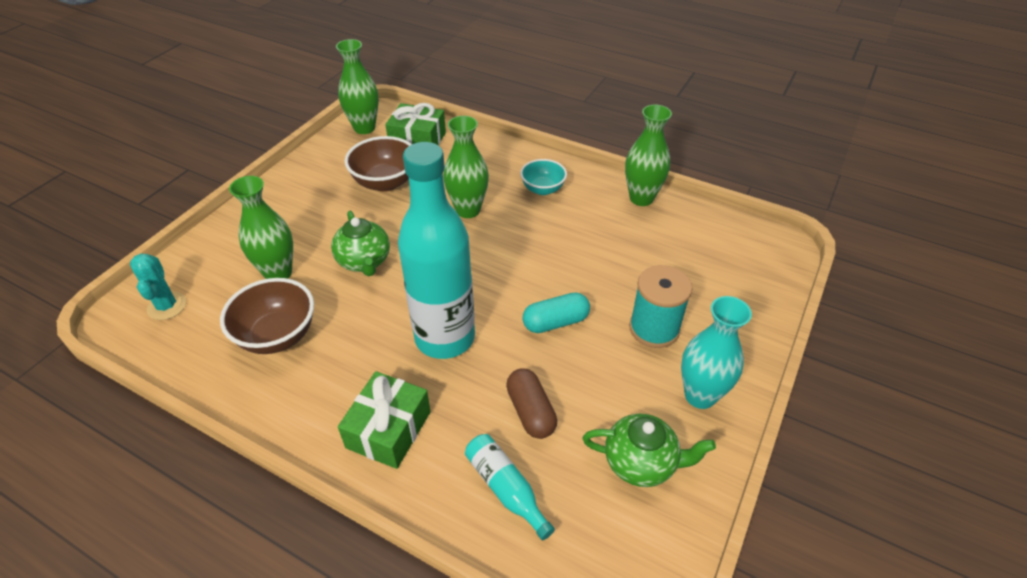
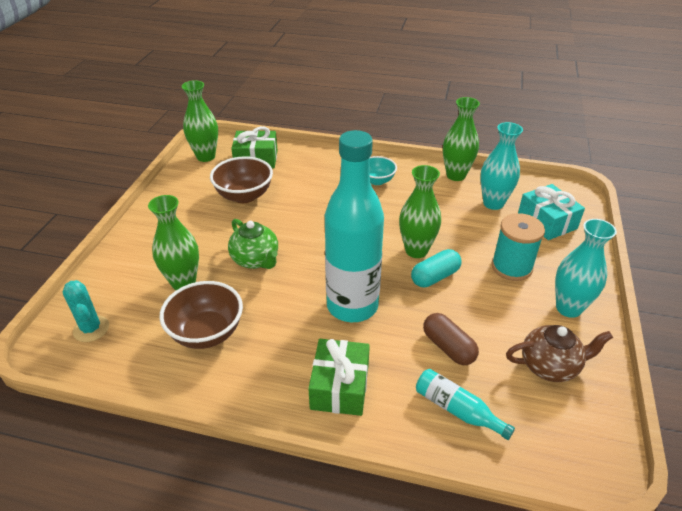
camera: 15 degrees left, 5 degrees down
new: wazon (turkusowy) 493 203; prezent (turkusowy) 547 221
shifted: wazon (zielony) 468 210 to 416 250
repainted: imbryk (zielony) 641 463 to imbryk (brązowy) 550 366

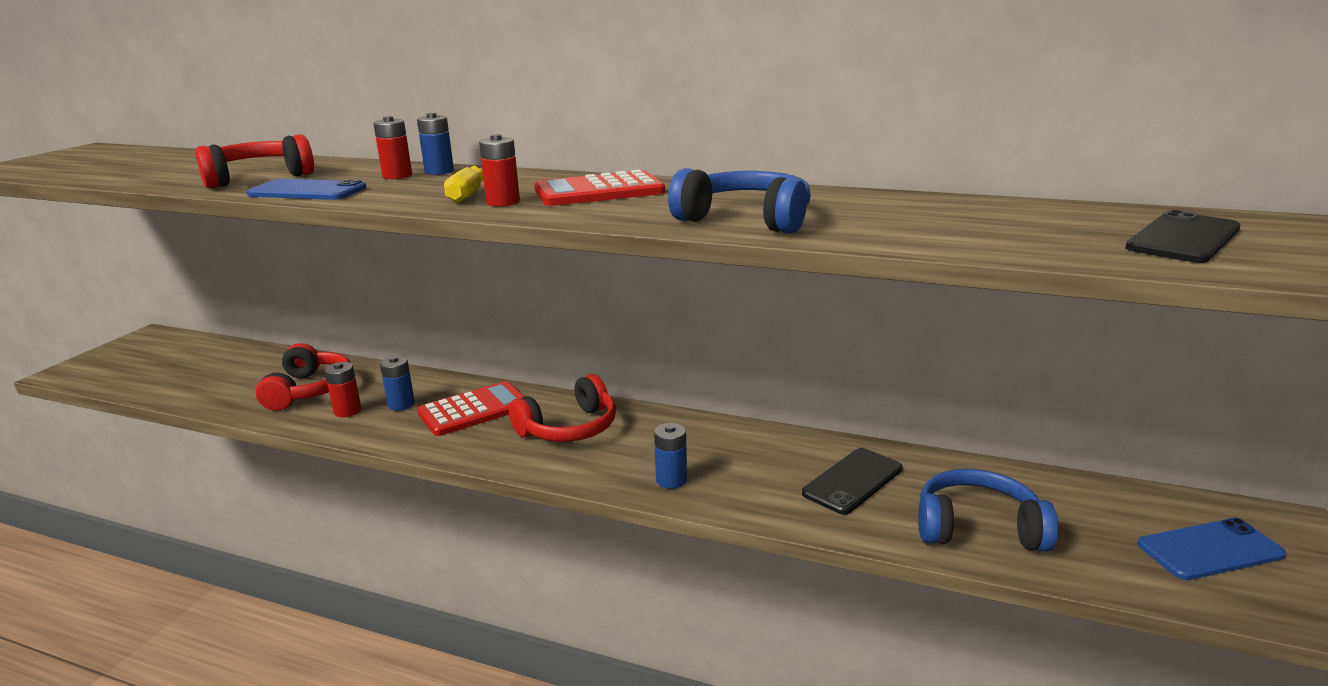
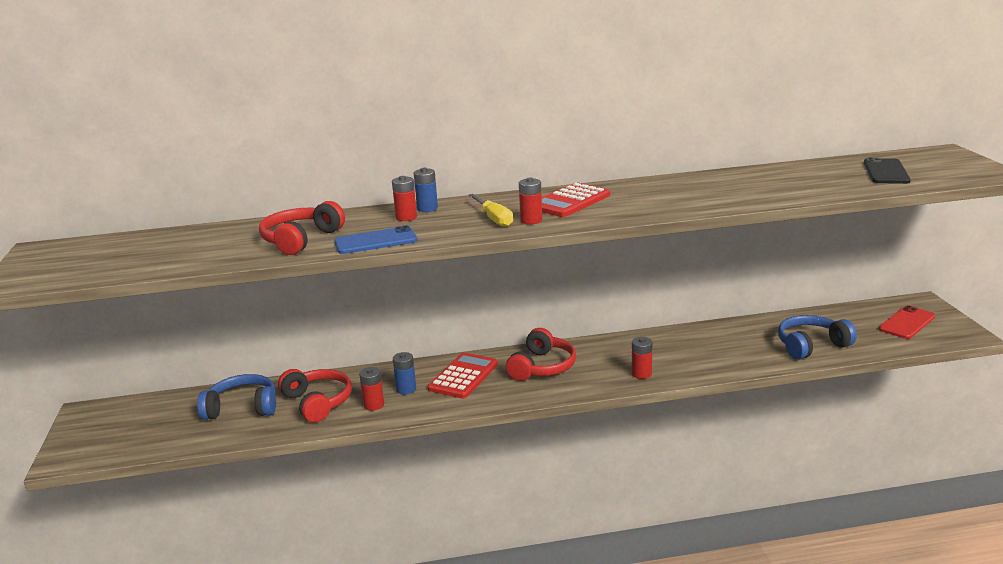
camera: 30 degrees left, 0 degrees up
gone: telefon (czarny) 852 481
shifted: słuchawki (niebieski) 745 219 to 242 408
repainted: bateria (niebieski) 671 480 to bateria (czerwony) 641 374; telefon (niebieski) 1210 550 to telefon (czerwony) 907 323

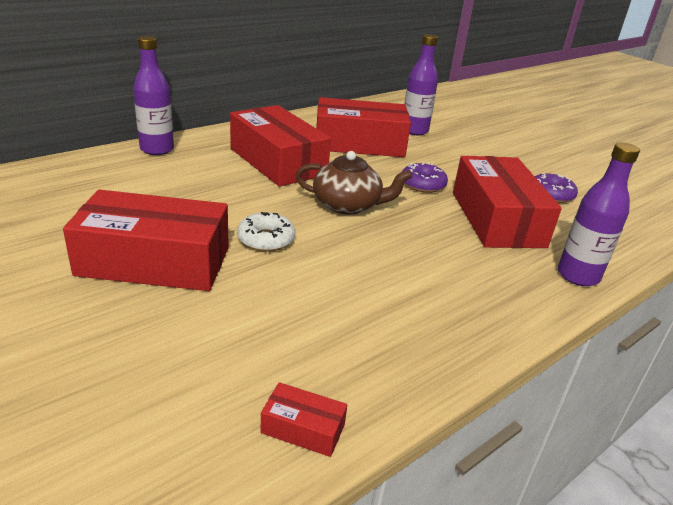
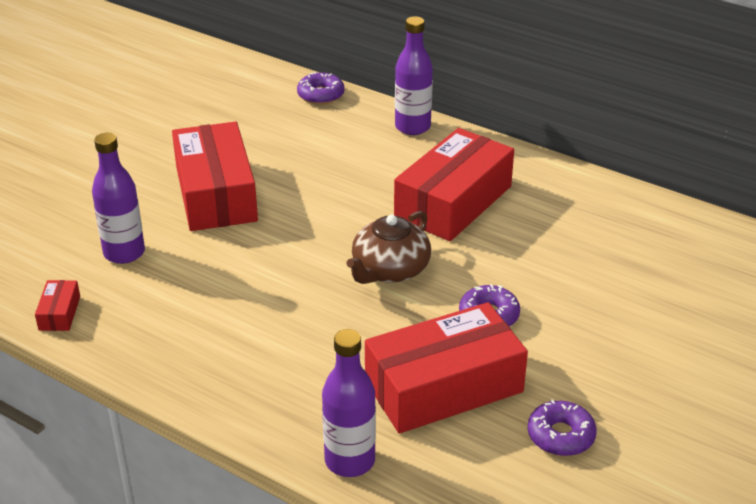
camera: 75 degrees right, 5 degrees up
gone: pudełko (czerwony) 359 143; donut (biały) 266 239
new: donut (fioletowy) 321 95
shifted: butelka (fioletowy) 414 131 to 124 253
rotated: imbryk (brązowy) 348 205 = 389 270 45 degrees clockwise

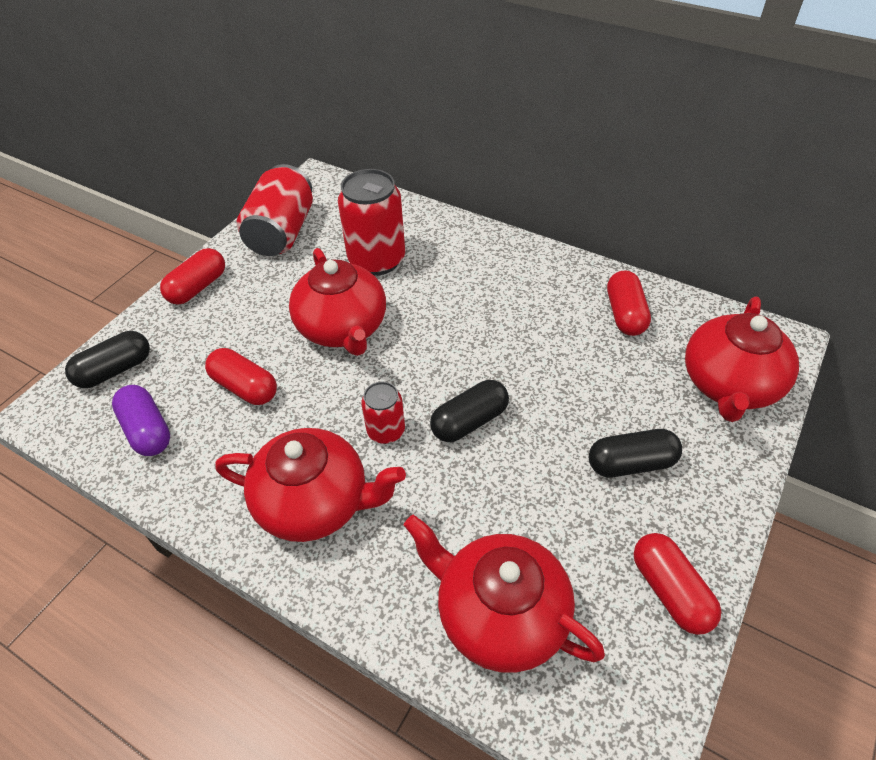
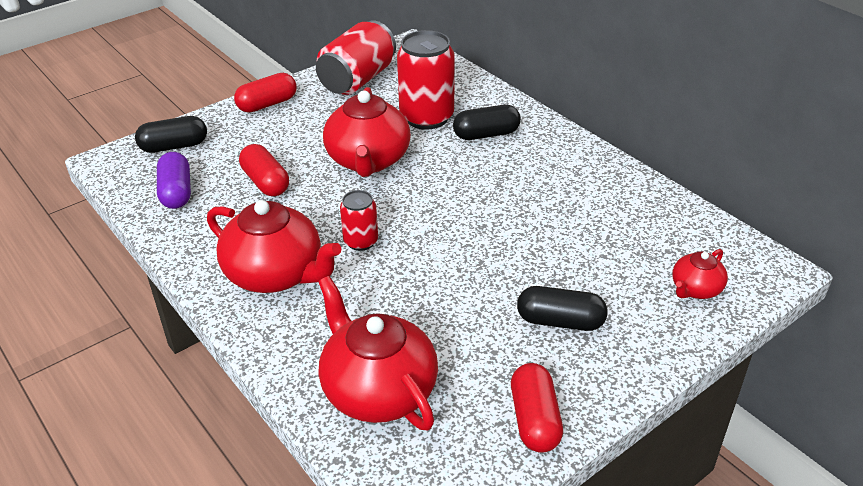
camera: 20 degrees right, 10 degrees down
gone: kapsułka (czerwony) 625 314
shifted: kapsułka (czarny) 469 421 to 486 134
scaled: imbryk (czerwony) 729 385 = 695 289 x0.51

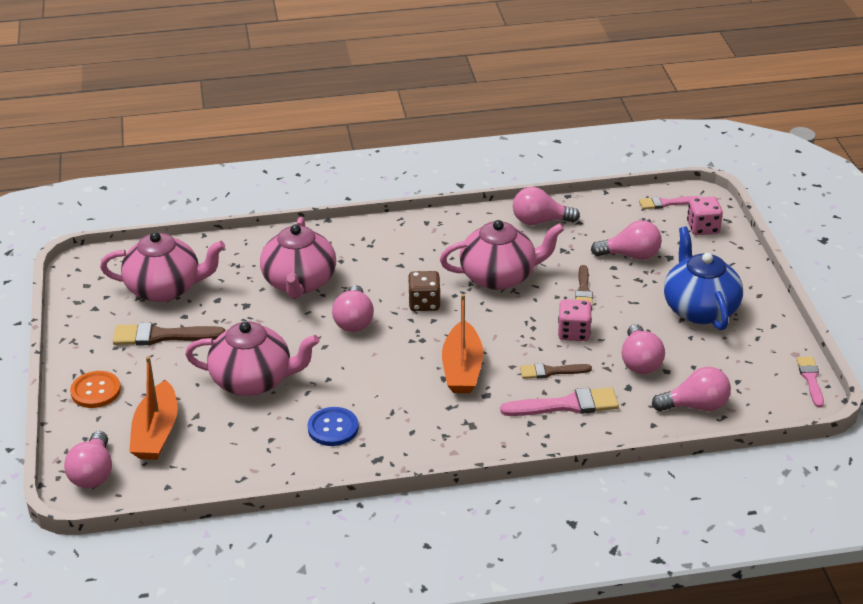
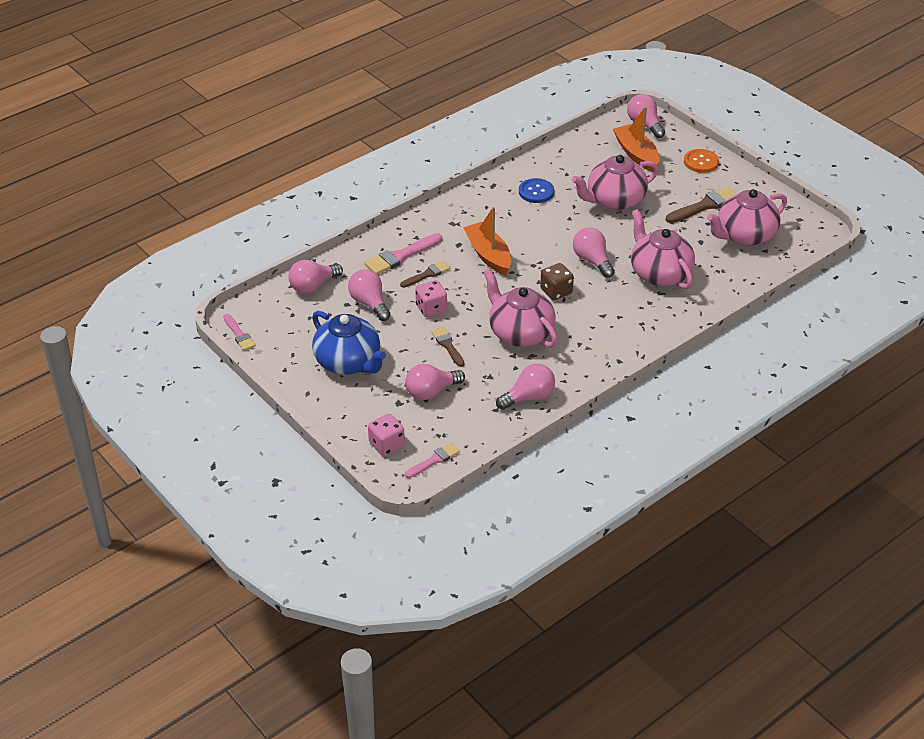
camera: 150 degrees right, 5 degrees up
rotated: imbryk (różowy) 499 276 = 520 333 90 degrees clockwise

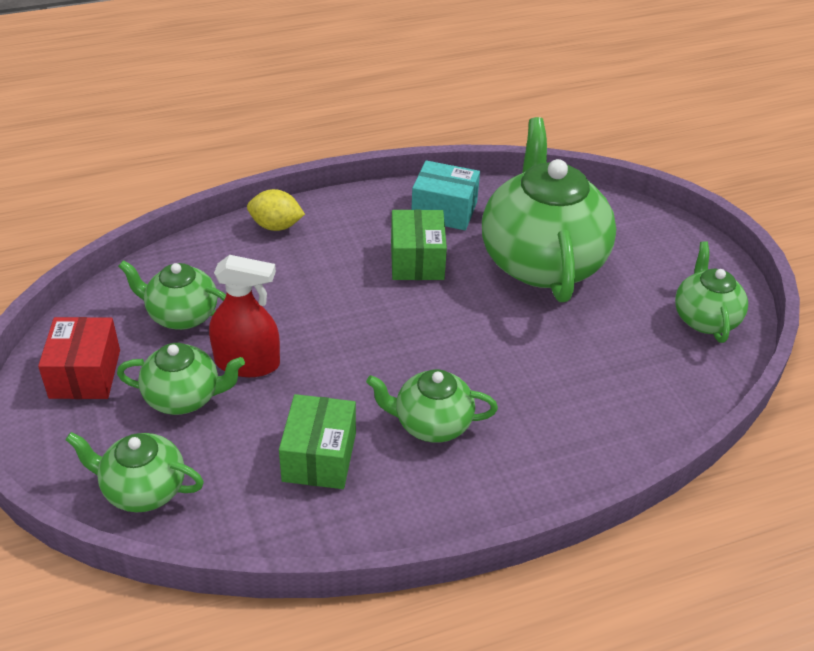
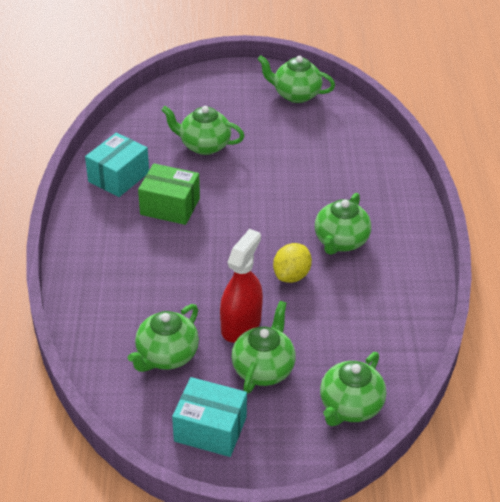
camera: 70 degrees left, 0 degrees up
gone: pudełko (zielony) 319 457
shifted: cytryna (żółty) 276 226 to 291 275
repainted: pudełko (czerwony) 85 374 to pudełko (turkusowy) 210 429
scaled: imbryk (zielony) 541 261 = 204 145 x0.51

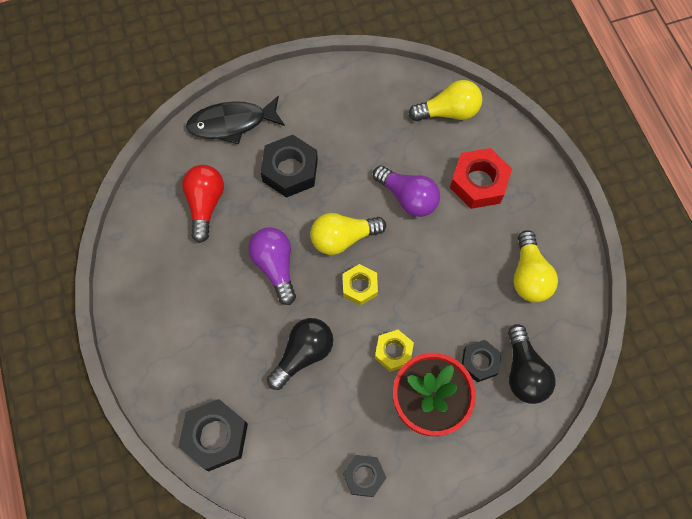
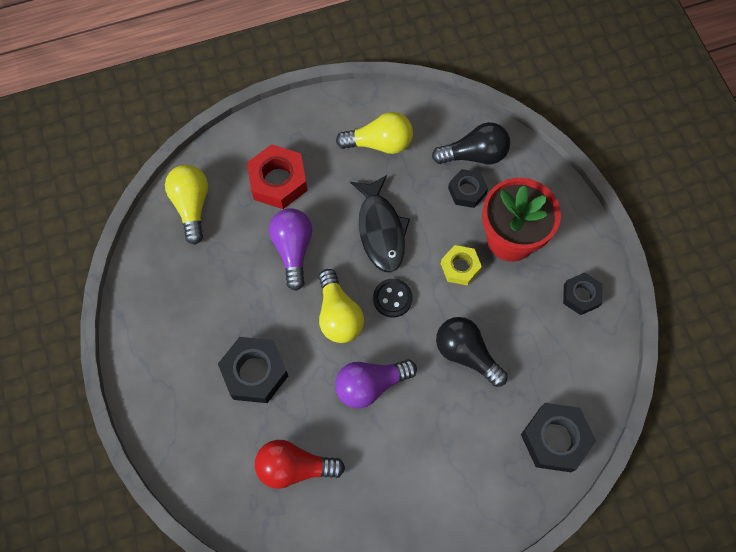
camera: 90 degrees left, 0 degrees up
shifted: ryba (czarny) 232 123 to 380 230
swapped: nakrętka (żółty) 360 286 to guzik (czarny) 392 298
rotated: żarówka (fioletowy) 408 198 = 293 249 45 degrees counterclockwise

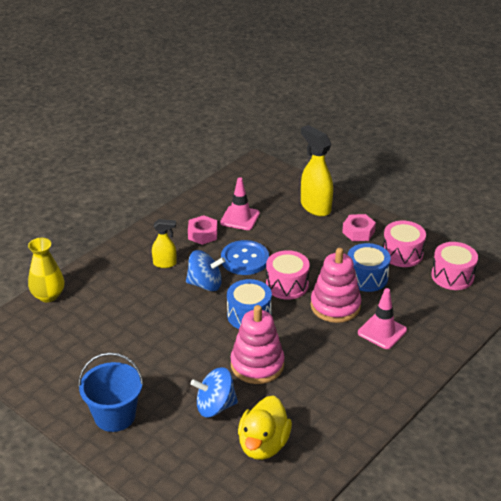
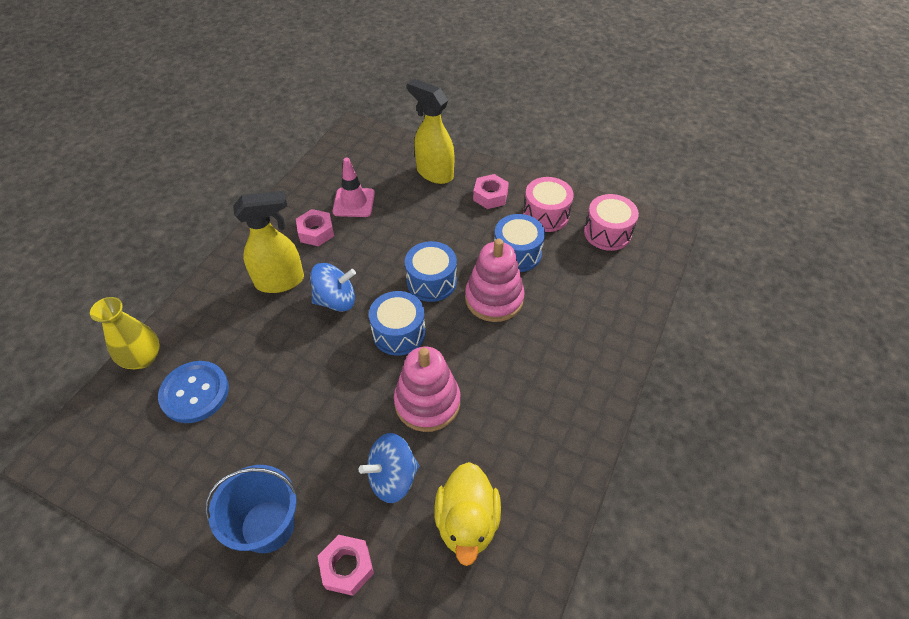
camera: 15 degrees left, 15 degrees up
gone: pachołek (różowy) 382 331
new: nakrętka (różowy) 347 567
shifted: guzik (niebieski) 245 259 to 195 393
repainted: bęben (różowy) 287 285 to bęben (niebieski) 431 282
scaled: spryskiwacz (żółty) 165 263 = 281 281 x1.75

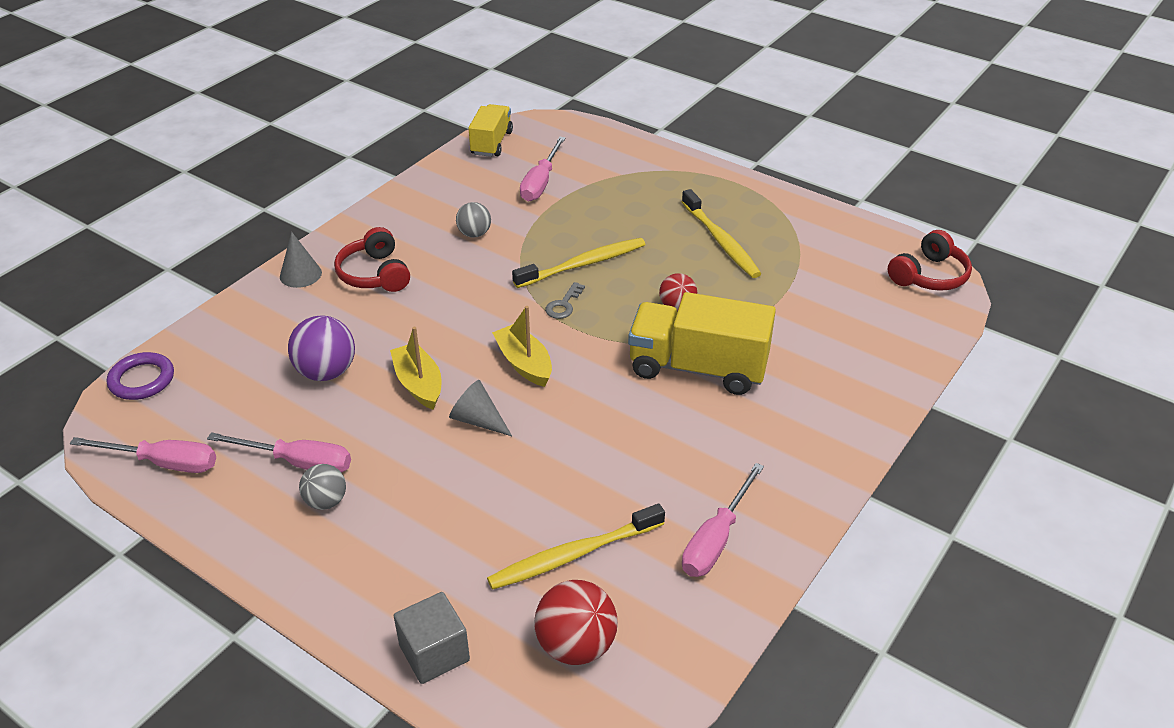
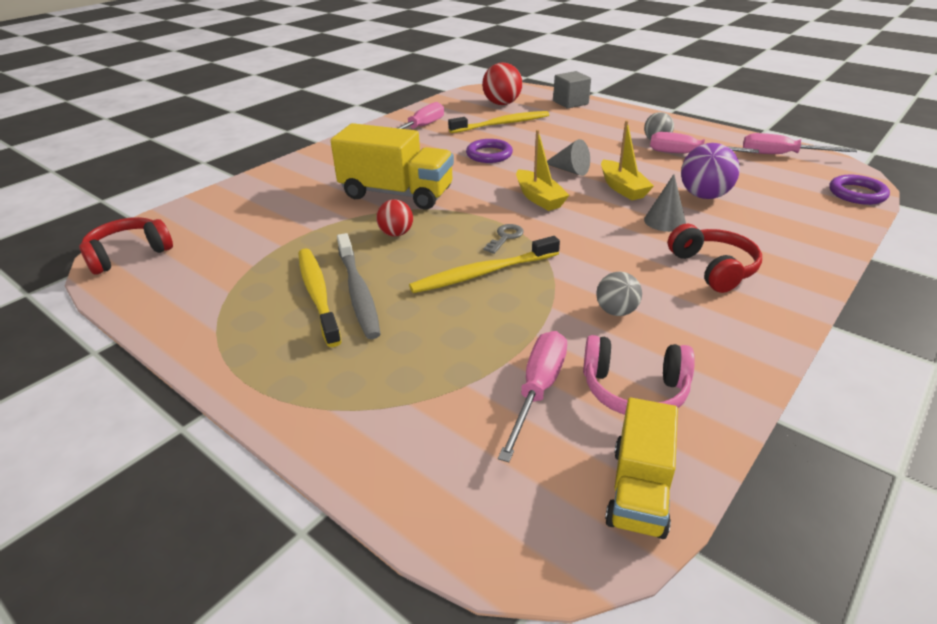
camera: 175 degrees left, 5 degrees down
new: pierścień (fioletowy) 489 154; szczoteczka do zębów (szary) 358 292; słuchawki (różowy) 634 390
shifted: stożek (szary) 300 274 to 664 221

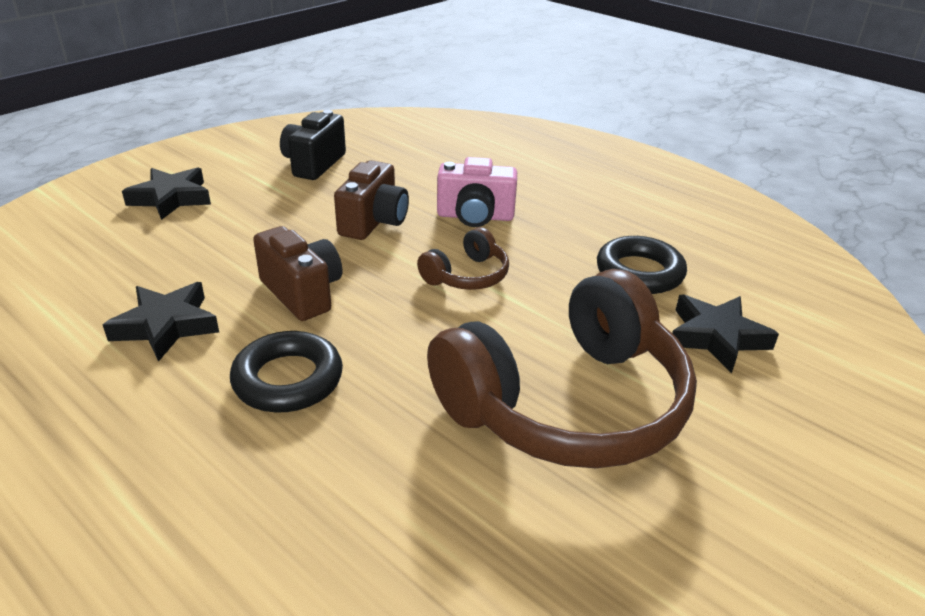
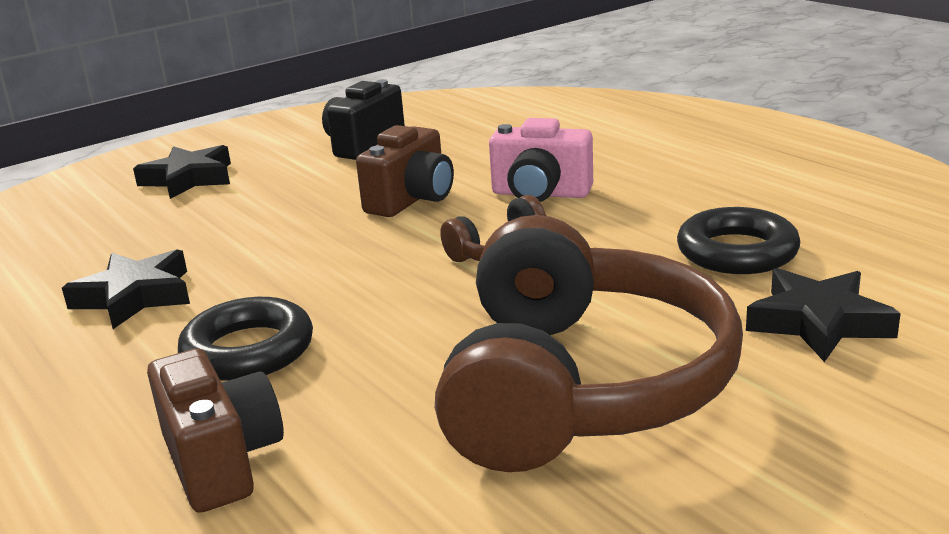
camera: 15 degrees right, 10 degrees down
shifted: aparat fotograficzny (brązowy) 302 293 to 222 461
rotated: słuchawki (brązowy) 567 403 = 581 386 60 degrees counterclockwise

